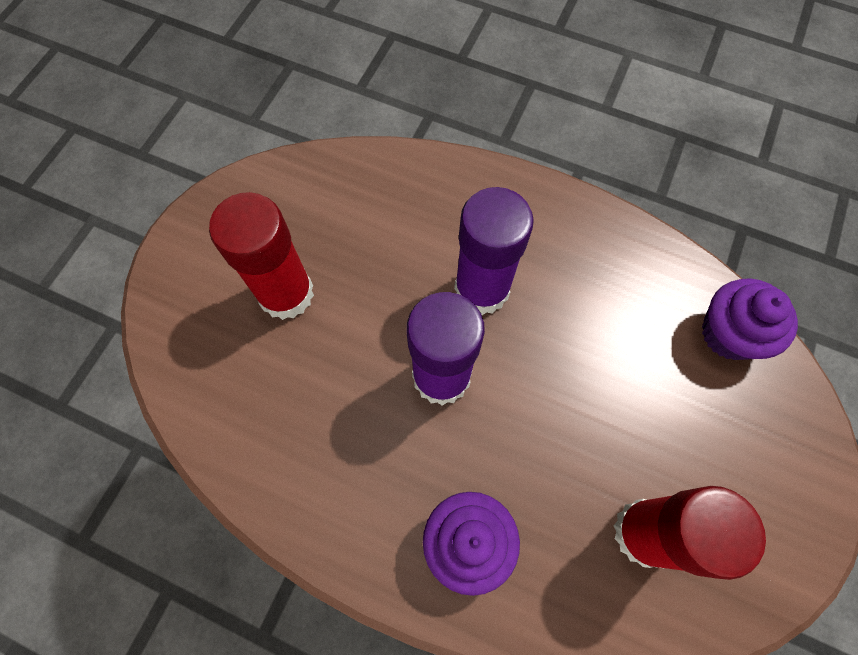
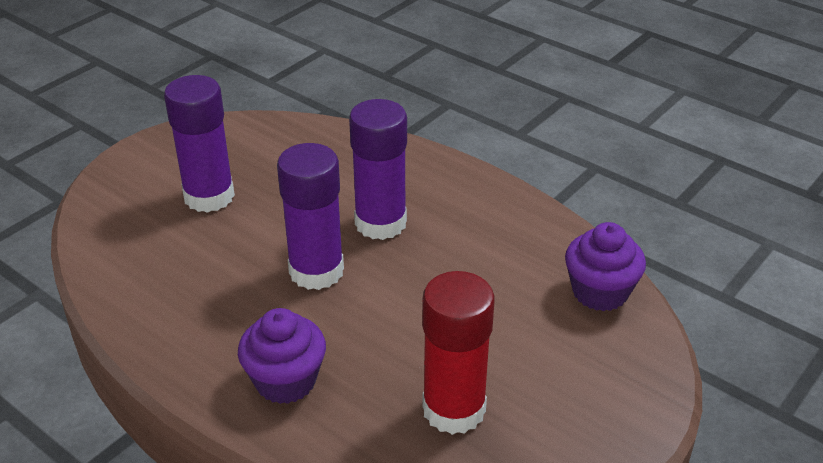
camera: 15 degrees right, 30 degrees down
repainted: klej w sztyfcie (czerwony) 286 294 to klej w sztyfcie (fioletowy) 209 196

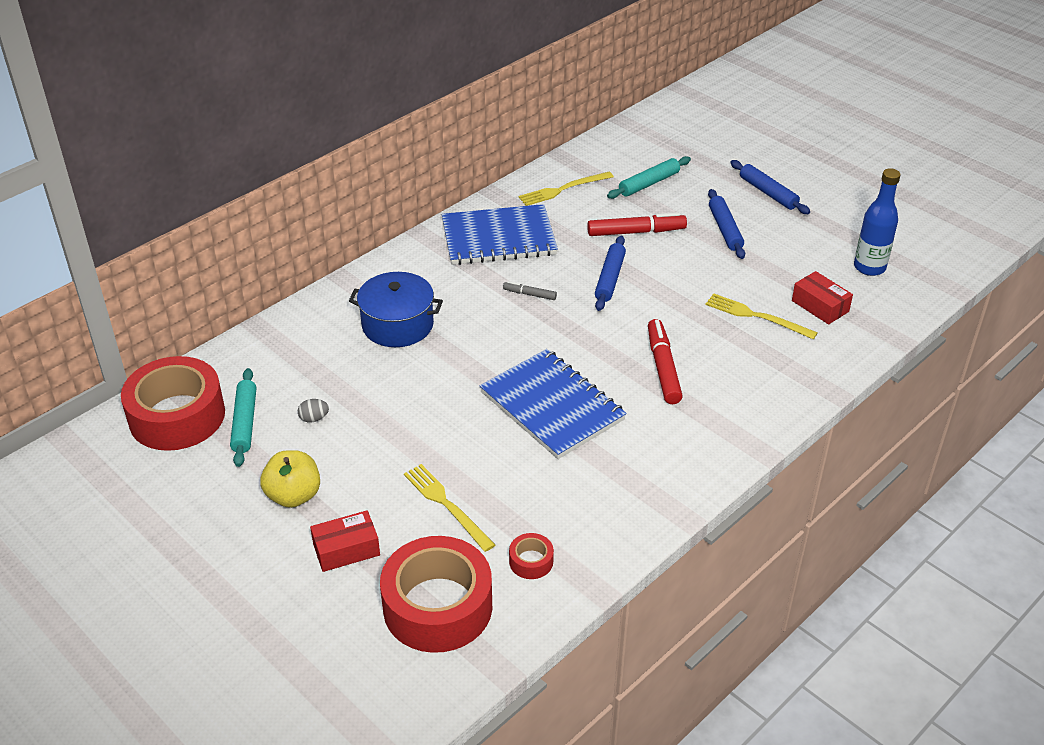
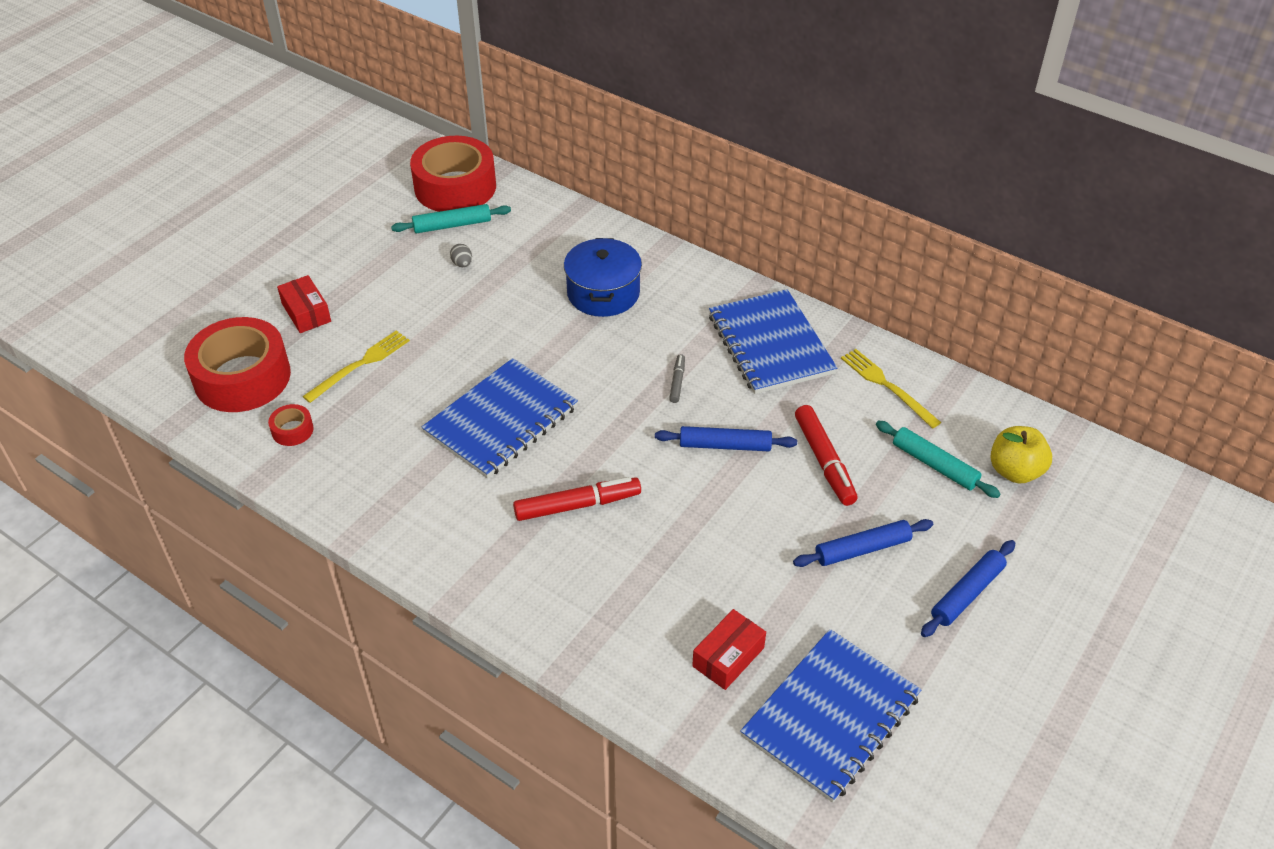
camera: 80 degrees right, 5 degrees up
gone: widelec (żółty) 756 316
shifted: jabłko (żółty) 293 496 to 1015 471
swapped: butelka (niebieski) 869 267 to zeszyt (niebieski) 831 716

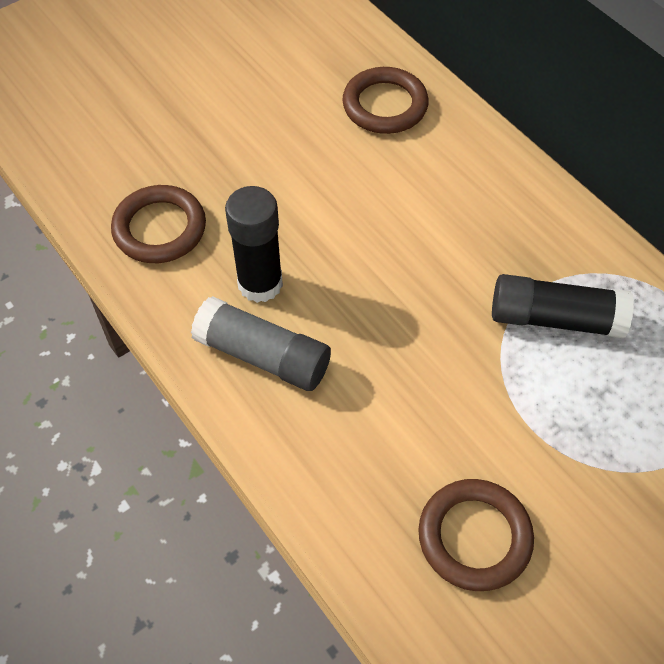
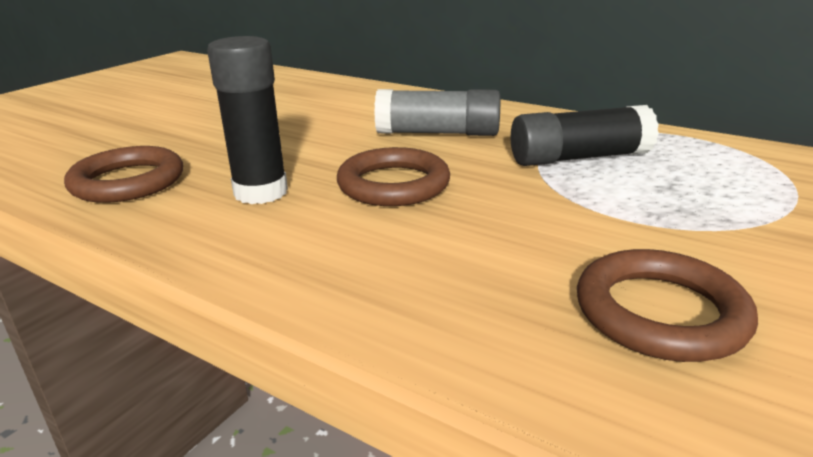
camera: 20 degrees left, 30 degrees down
shifted: pierścień (brązowy) 385 105 to 393 184; klej w sztyfcie (szary) 263 356 to 438 133

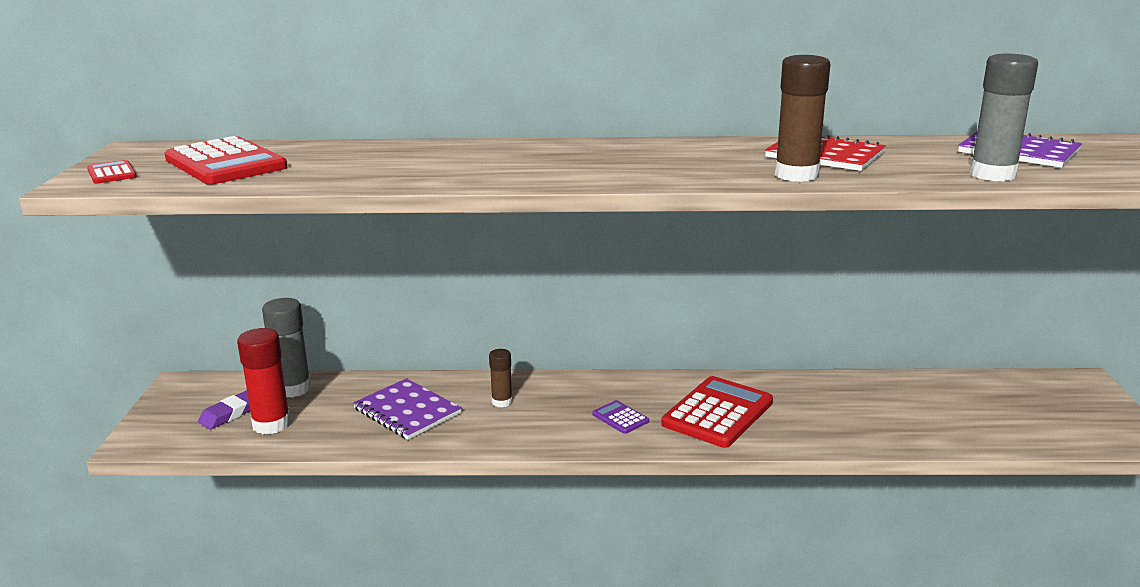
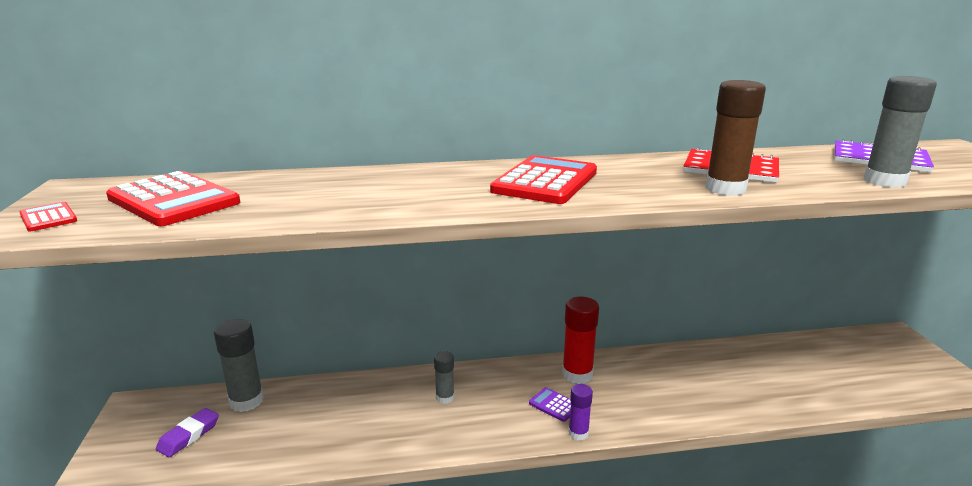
camera: 10 degrees left, 0 degrees up
gone: zeszyt (fioletowy) 407 411
new: klej w sztyfcie (fioletowy) 578 433
shifted: klej w sztyfcie (czerwony) 271 424 to 577 374; kalkulator (czerwony) 718 413 to 545 181
repainted: klej w sztyfcie (brązowy) 502 402 to klej w sztyfcie (szary) 445 397

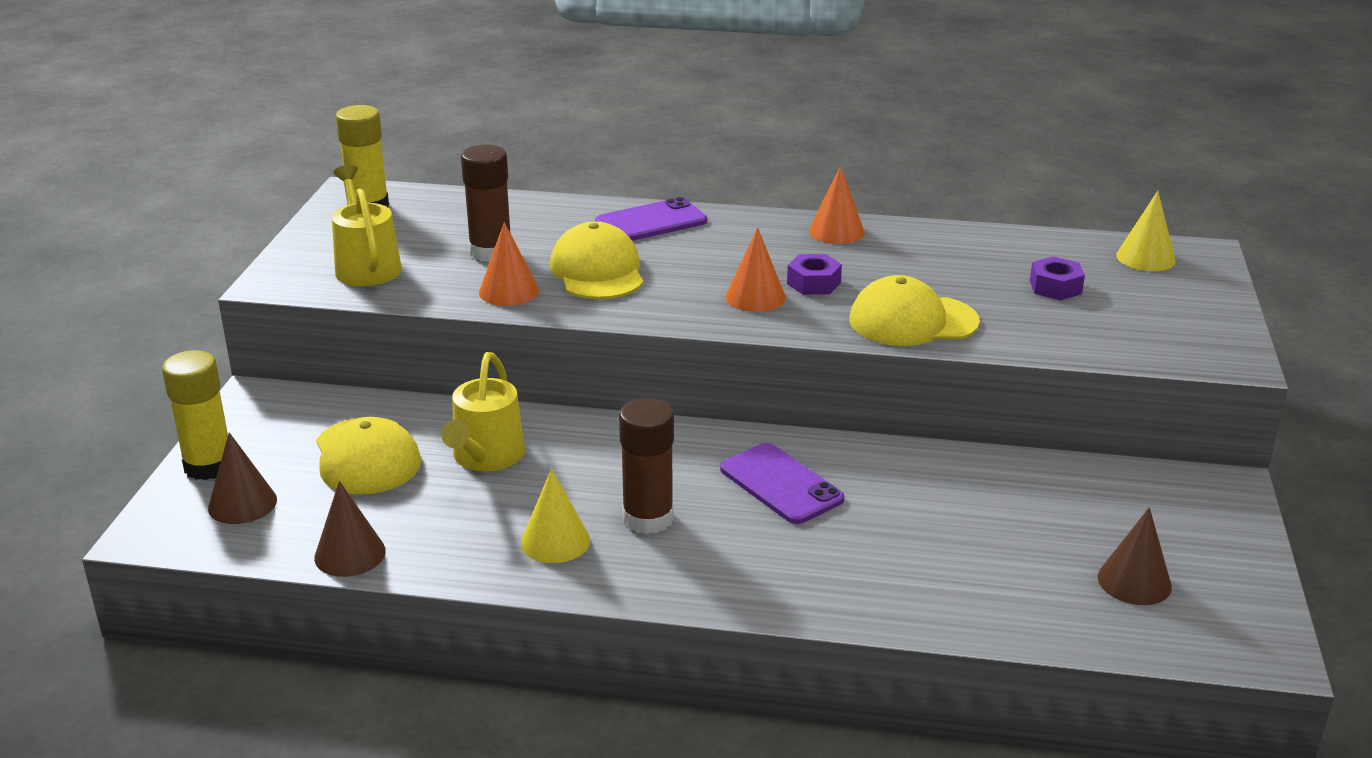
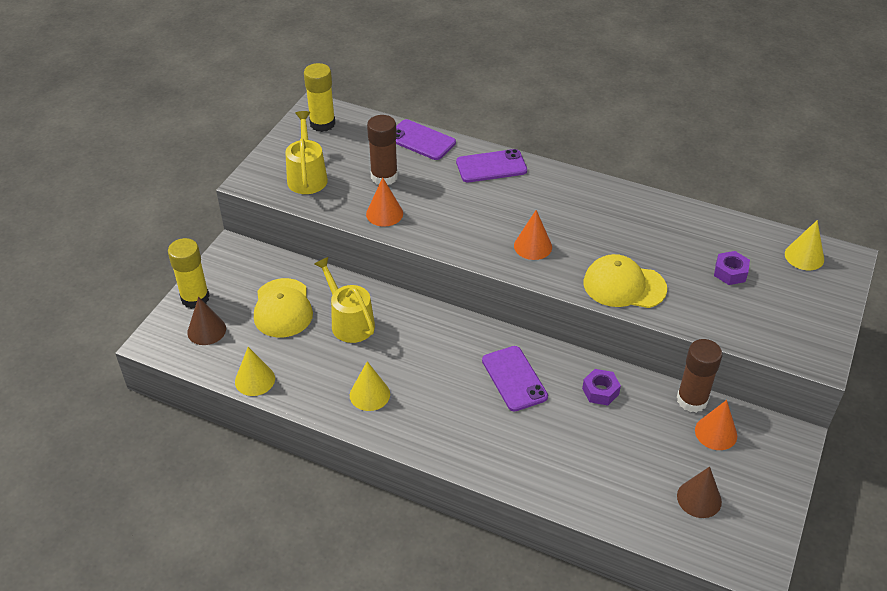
camera: 15 degrees right, 15 degrees up
gone: czapka (żółty) 597 271
new: telefon (fioletowy) 421 140
shifted: stożek (pomarańczowy) 836 231 to 716 433; nakrętka (fioletowy) 813 283 to 600 391; klej w sztyfcie (brązowy) 648 518 to 692 400
repainted: stożek (brązowy) 350 554 to stożek (żółty) 255 380
rotated: konewka (żółty) 486 457 = 349 322 120 degrees clockwise

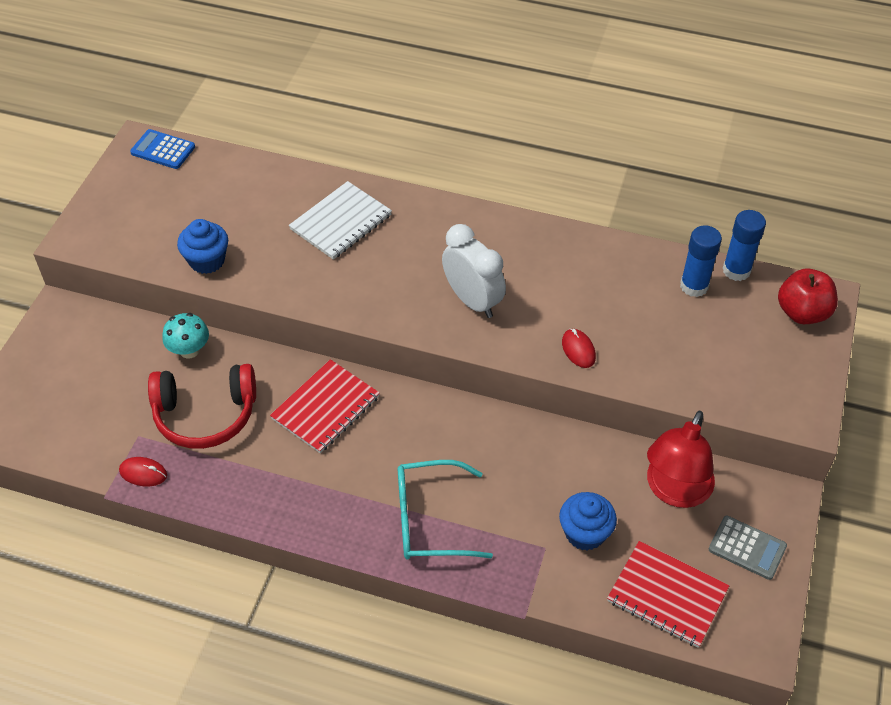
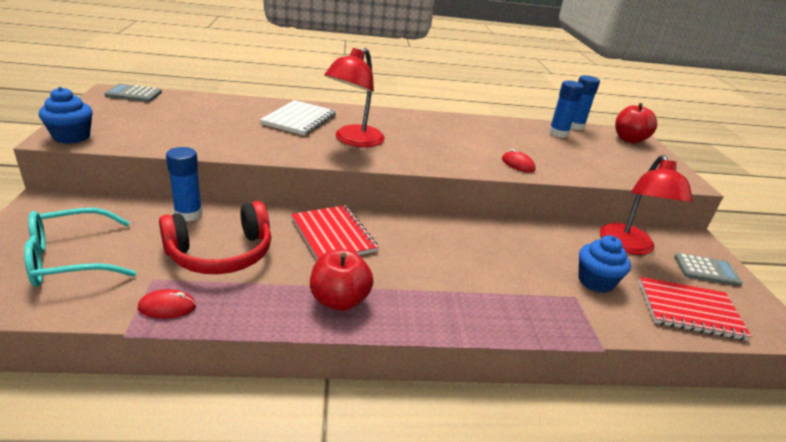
camera: 25 degrees left, 20 degrees down
gone: budzik (biały) 473 301
new: lampka (czerwony) 353 140; jabłko (czerwony) 339 300
shifted: muffinka (niebieski) 207 261 to 71 137; okulary (turkusowy) 429 520 to 70 259
swapped: grzyb (turkusowy) 189 350 to klej w sztyfcie (niebieski) 188 214
repainted: kalkulator (niebieski) 163 150 to kalkulator (szary) 134 94
rotated: zeszyt (czerwony) 325 408 = 333 235 45 degrees counterclockwise

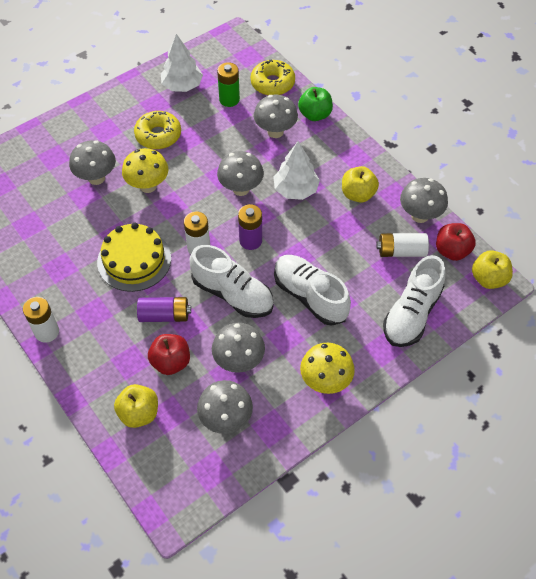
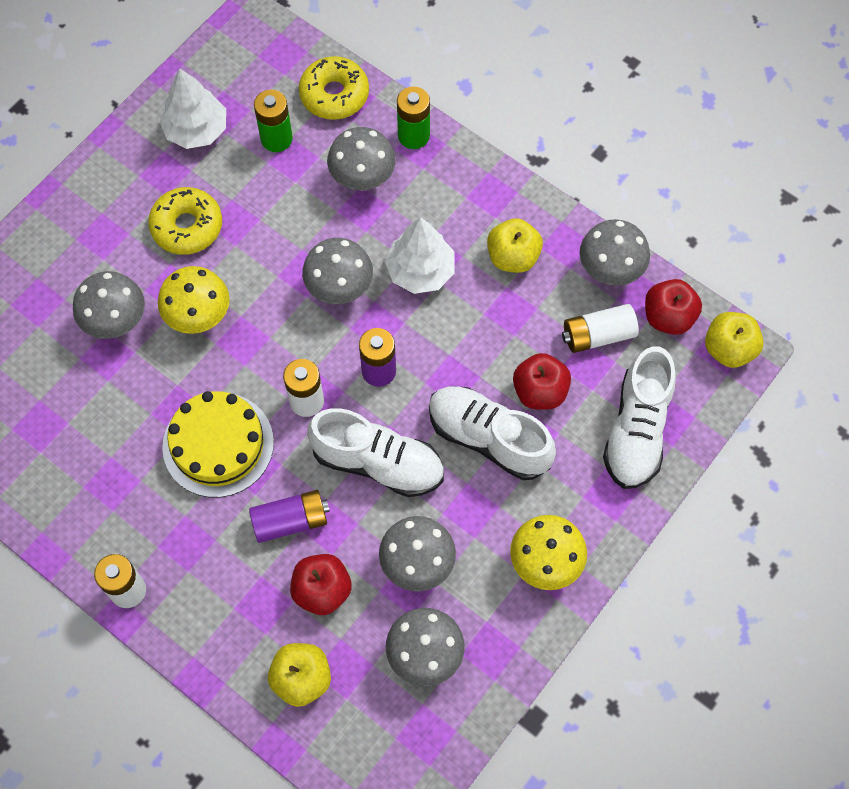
camera: 15 degrees left, 10 degrees up
new: jabłko (czerwony) 540 391
swapped: jabłko (zielony) 315 115 to bateria (zielony) 413 136

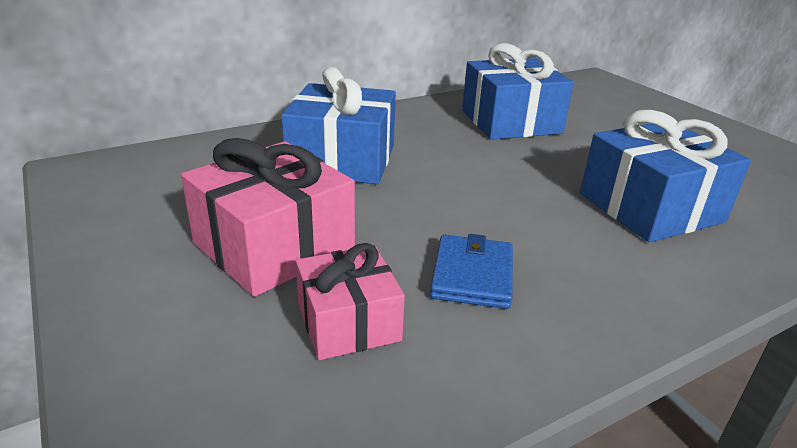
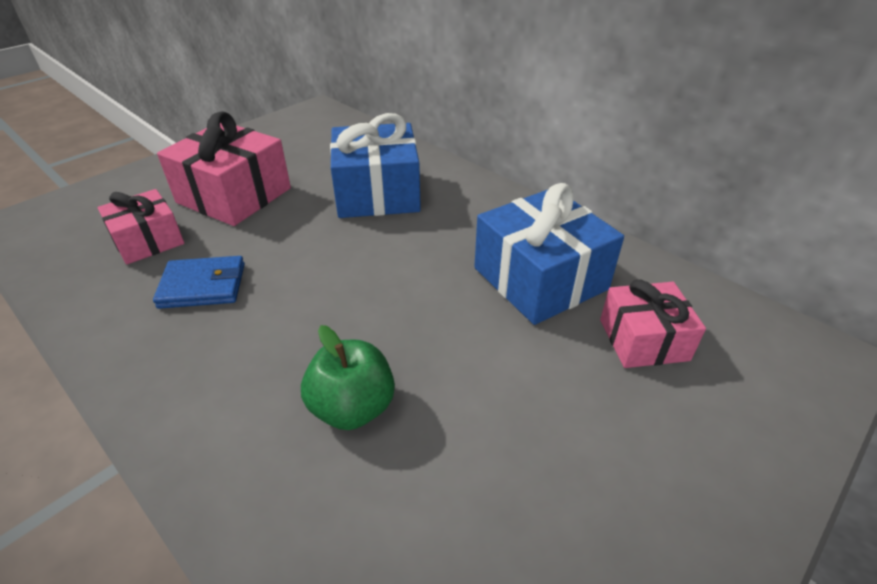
camera: 75 degrees right, 10 degrees up
new: prezent (różowy) 643 339
swapped: prezent (niebieski) 650 207 to jabłko (zielony) 352 407

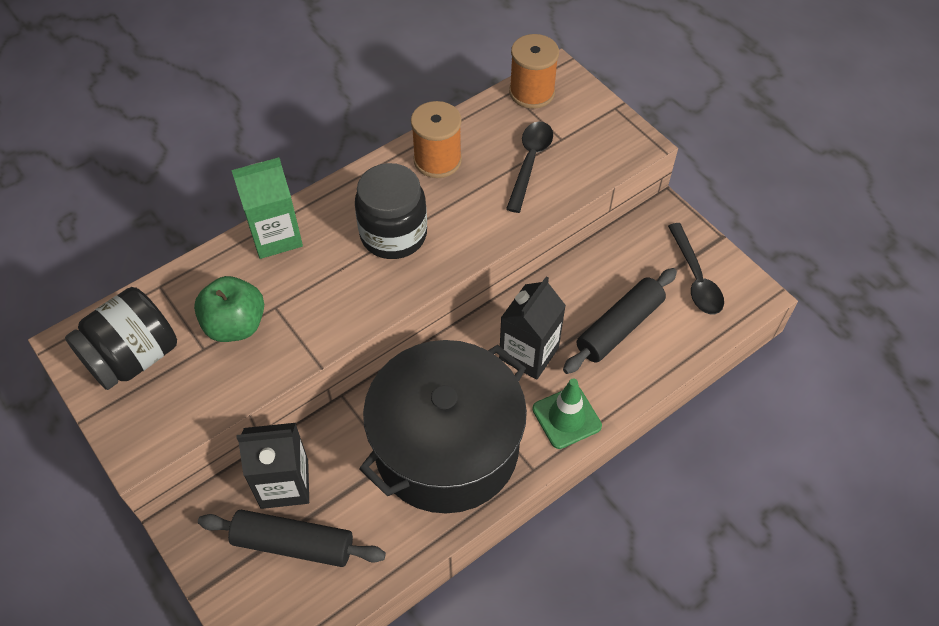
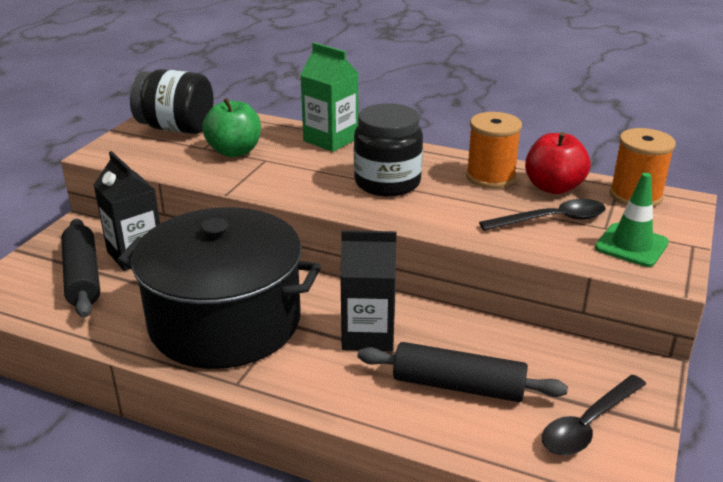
camera: 60 degrees right, 25 degrees down
new: jabłko (czerwony) 553 187
shifted: pachołek (zielony) 566 417 to 631 245

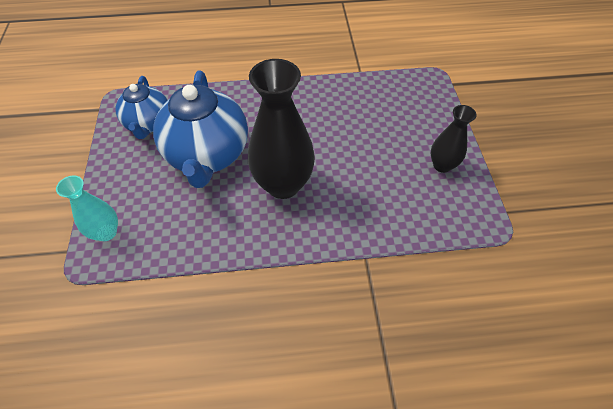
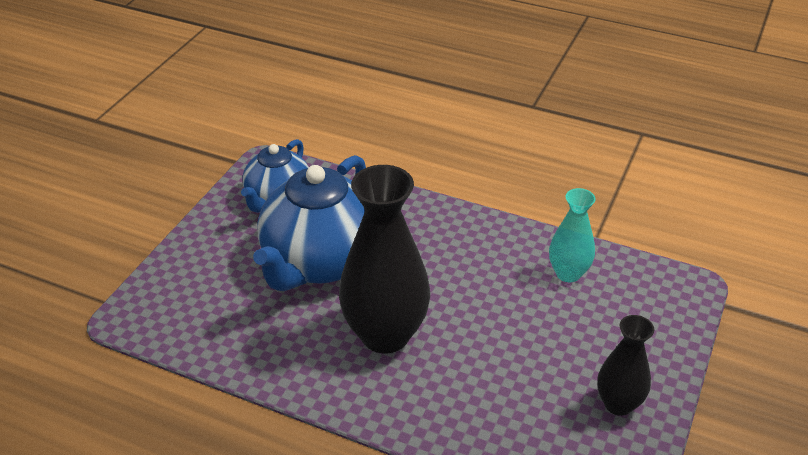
camera: 30 degrees right, 15 degrees down
shifted: wazon (turkusowy) 106 232 to 568 273

